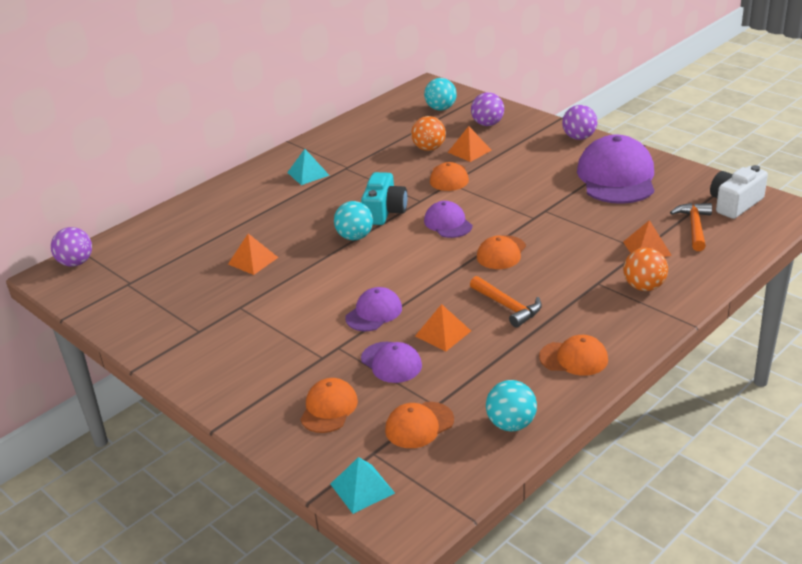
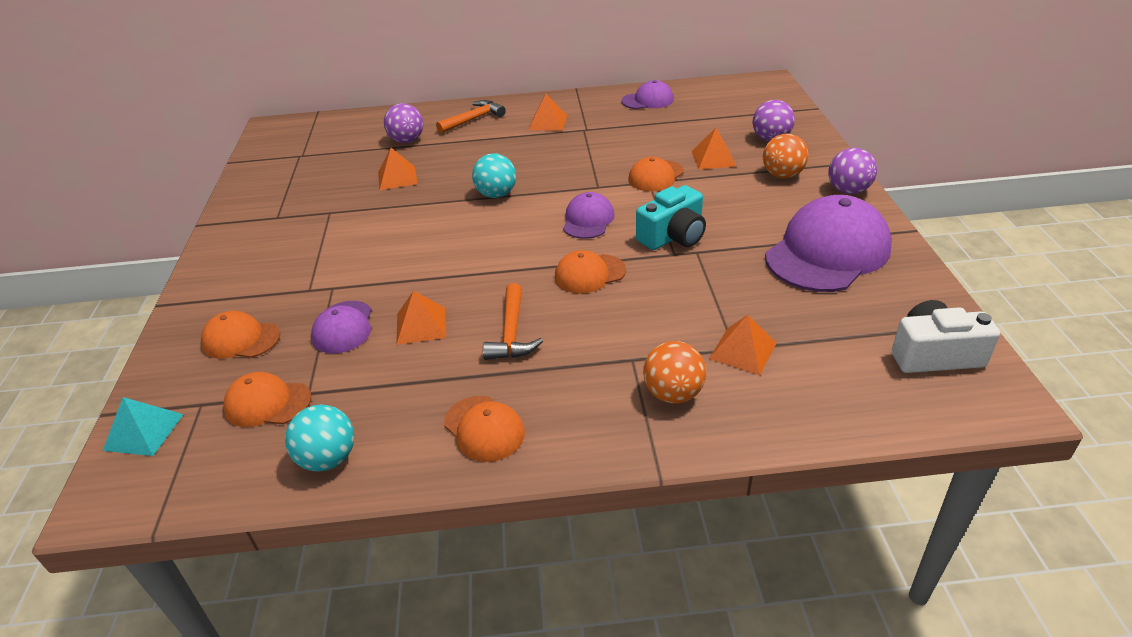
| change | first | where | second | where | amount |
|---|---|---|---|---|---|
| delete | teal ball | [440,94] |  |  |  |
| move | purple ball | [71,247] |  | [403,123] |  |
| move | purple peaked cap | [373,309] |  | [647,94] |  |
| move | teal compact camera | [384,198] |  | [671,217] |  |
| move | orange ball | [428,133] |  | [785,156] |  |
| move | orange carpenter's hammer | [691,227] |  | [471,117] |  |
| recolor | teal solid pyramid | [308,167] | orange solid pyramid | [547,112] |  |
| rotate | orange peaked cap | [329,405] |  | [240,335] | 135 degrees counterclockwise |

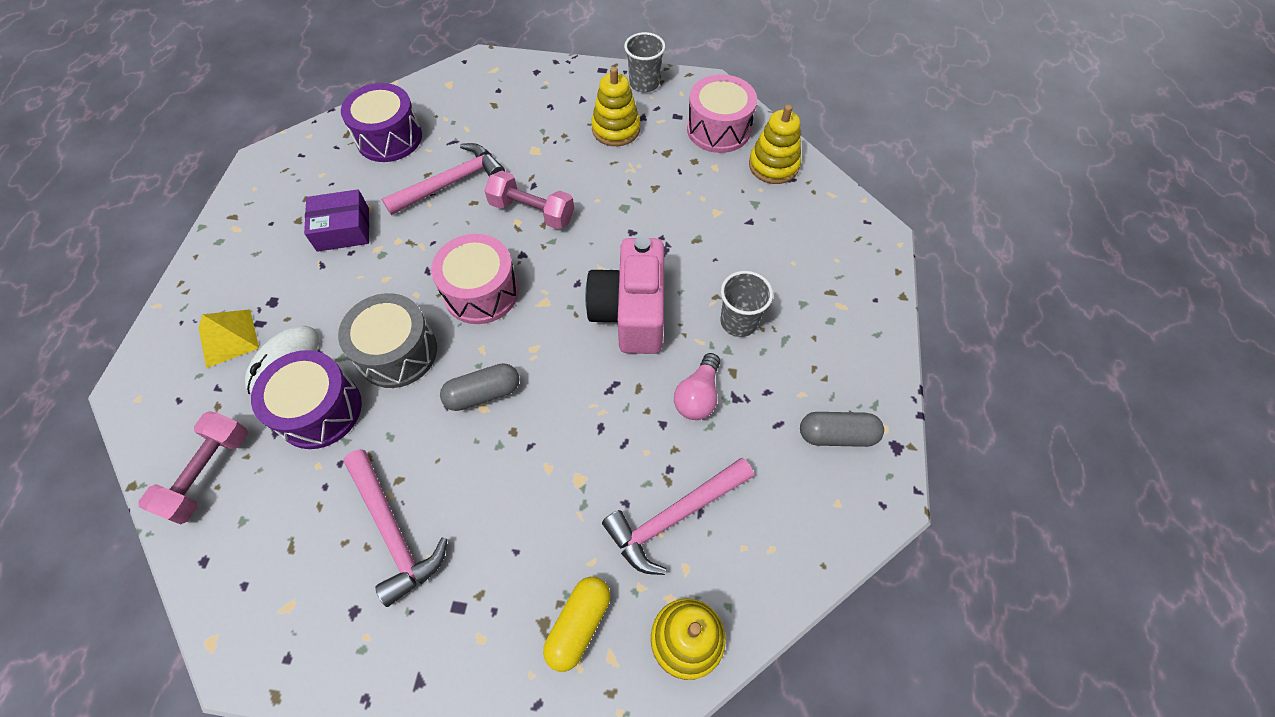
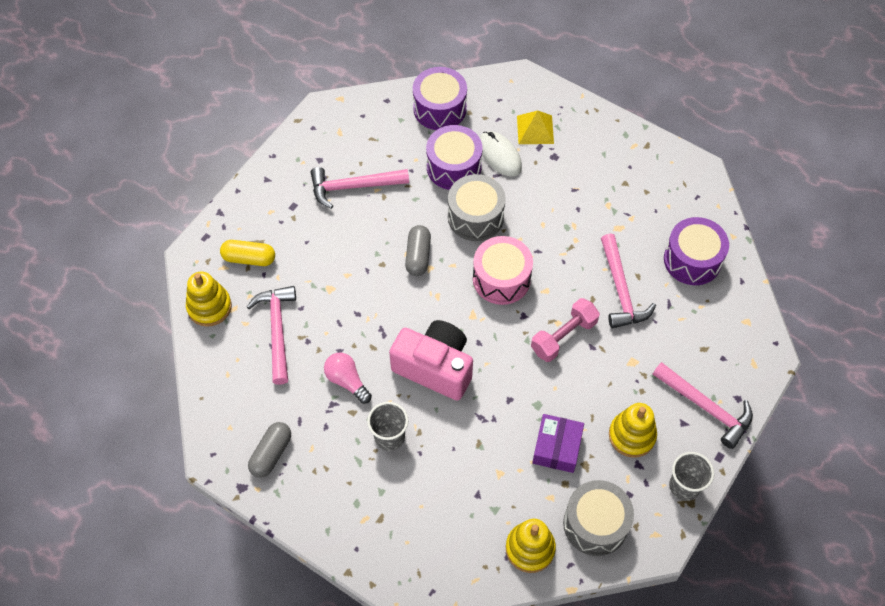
| change | first | where | second | where | amount |
|---|---|---|---|---|---|
| insert |  |  | rosy carpenter's hammer | [703,405] |  |
| move | purple parcel | [336,221] |  | [558,443] |  |
| replace | rosy free weight | [193,468] | purple drum | [440,98] |  |
| recolor | rosy drum | [722,113] | gray drum | [598,518] |  |
| rotate | yellow pill shape | [576,624] |  | [247,253] | 45 degrees counterclockwise |

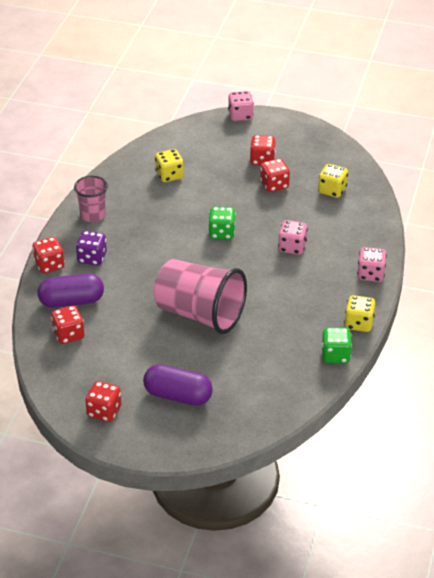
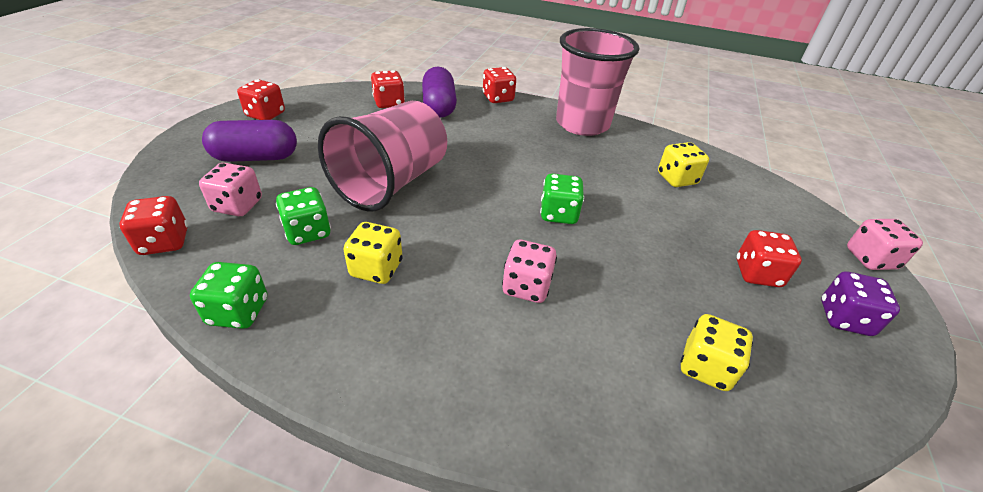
| change | first | where | second | where | amount |
|---|---|---|---|---|---|
| insert |  |  | green dice | [303,216] |  |
| move | purple dice | [91,248] |  | [860,303] |  |
| move | red dice | [275,175] |  | [153,225] |  |
| move | yellow dice | [359,313] |  | [373,253] |  |
| move | rosy dice | [372,264] |  | [230,189] |  |
| rotate | purple pill shape | [178,385] |  | [249,141] | 60 degrees clockwise |
| resize | rosy cup | [91,199] |  | [597,82] | x1.85 |

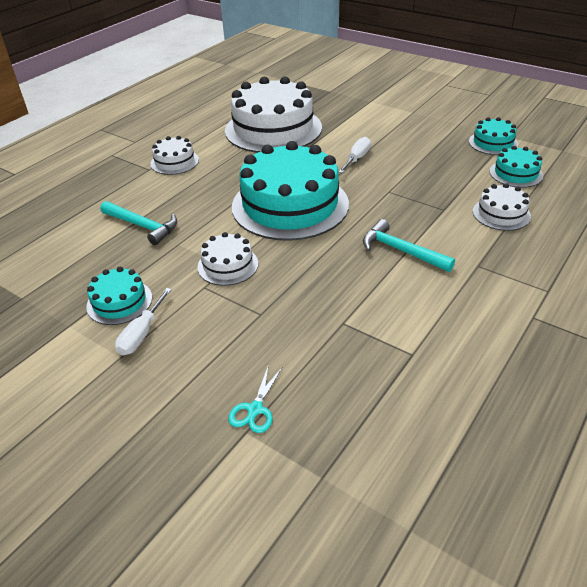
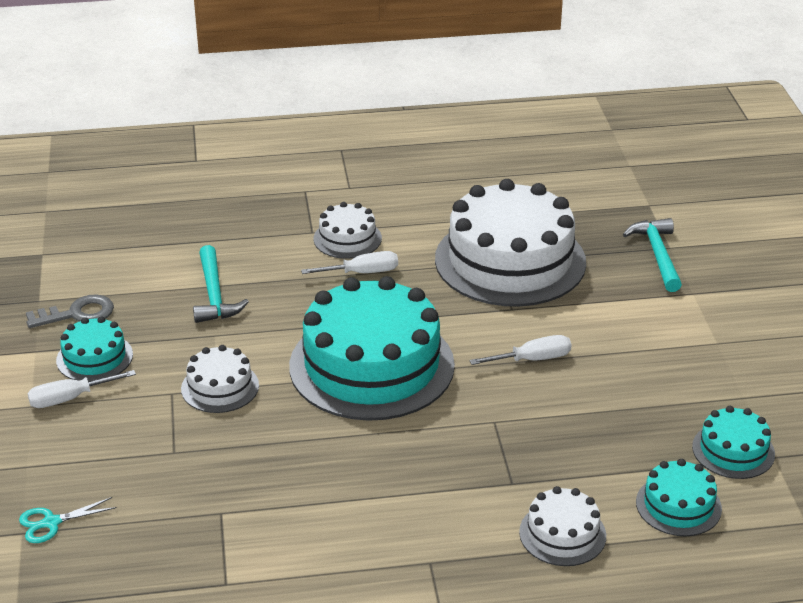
| change | first | where | second | where | amount |
|---|---|---|---|---|---|
| insert |  |  | gray latchkey | [70,311] |  |
| insert |  |  | pure white hand screwdriver | [349,262] |  |
| move | teal carpenter's hammer | [409,245] |  | [652,255] |  |

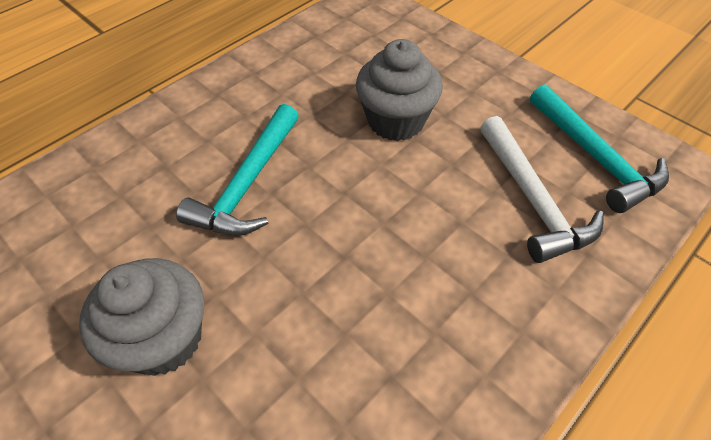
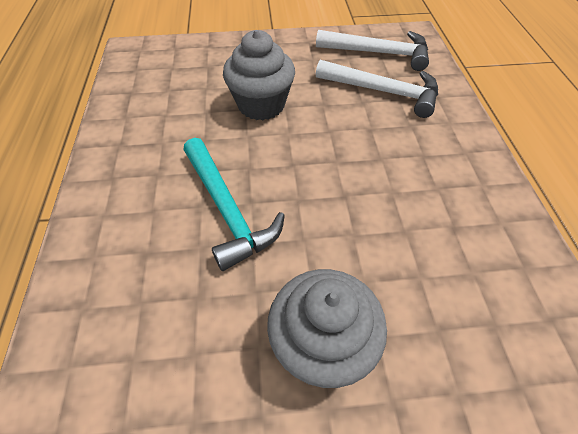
| change | first | where | second | where | amount |
|---|---|---|---|---|---|
| recolor | teal carpenter's hammer | [599,148] | pure white carpenter's hammer | [372,50] |  |

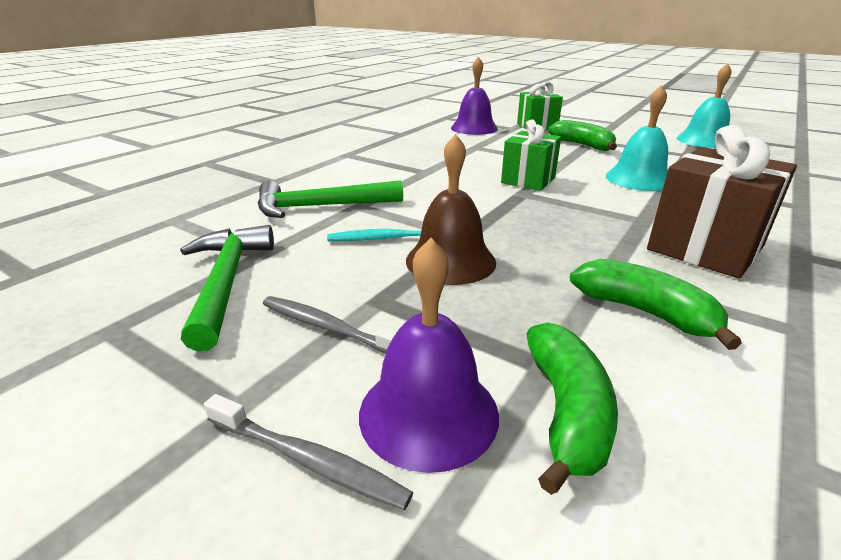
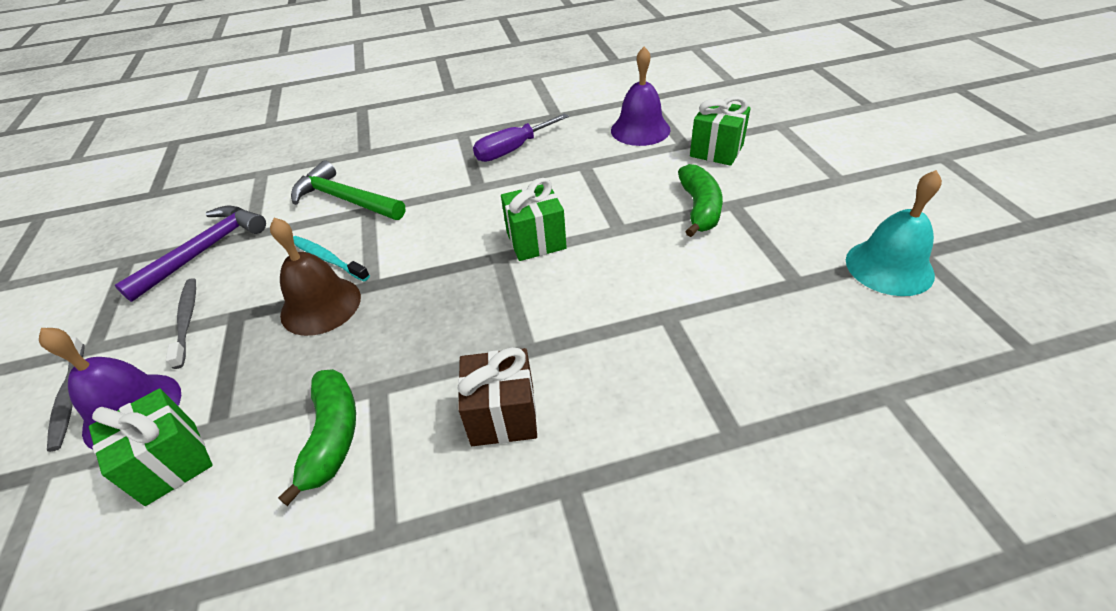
| change | first | where | second | where | amount |
|---|---|---|---|---|---|
| delete | teal hand bell | [637,138] |  |  |  |
| insert |  |  | purple hand screwdriver | [521,137] |  |
| replace | green banana | [572,408] | green gift | [151,447] |  |
| recolor | green carpenter's hammer | [227,288] | purple carpenter's hammer | [190,254] |  |
| resize | dark brown gift | [722,201] |  | [497,396] | x0.66 |

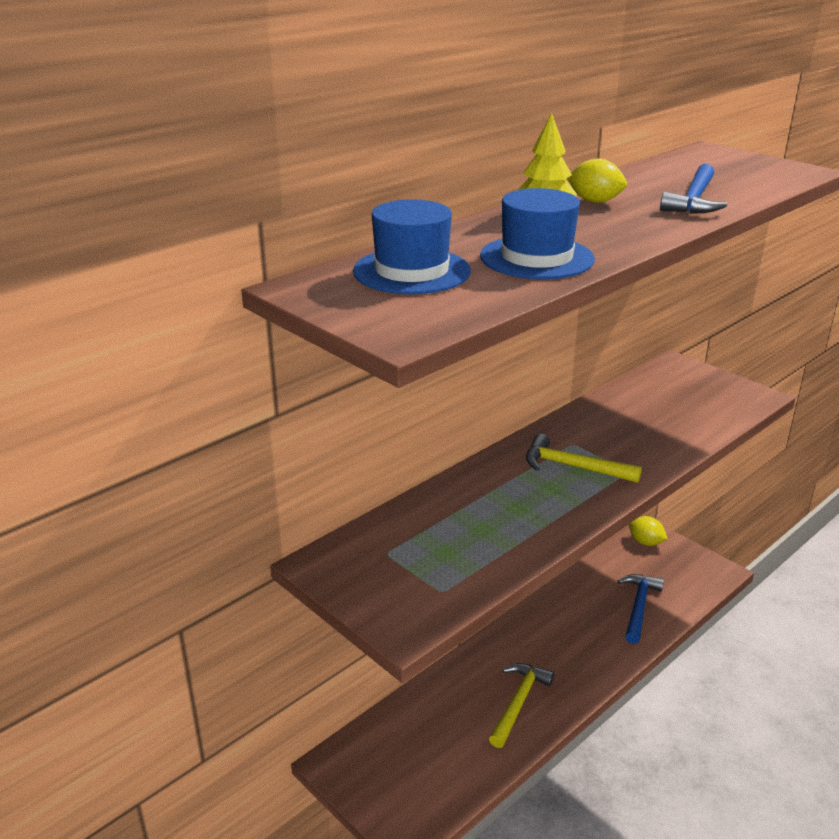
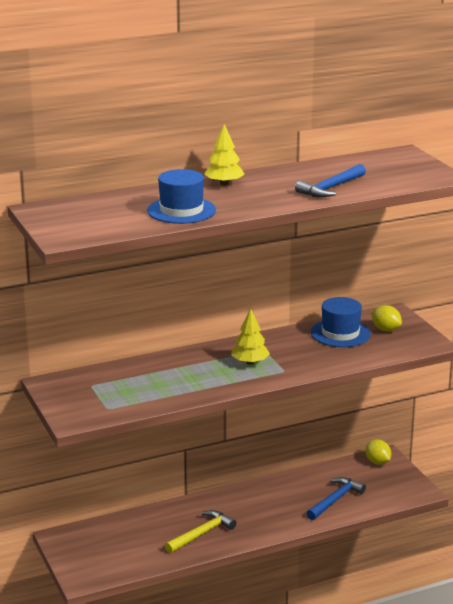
| change | first | where | second | where | amount |
|---|---|---|---|---|---|
| move | royal blue top hat | [412,246] |  | [341,322] |  |
| move | yellow toy lemon | [597,181] |  | [387,318] |  |
| replace | yellow carpenter's hammer | [584,458] | yellow toy tree | [250,336] |  |

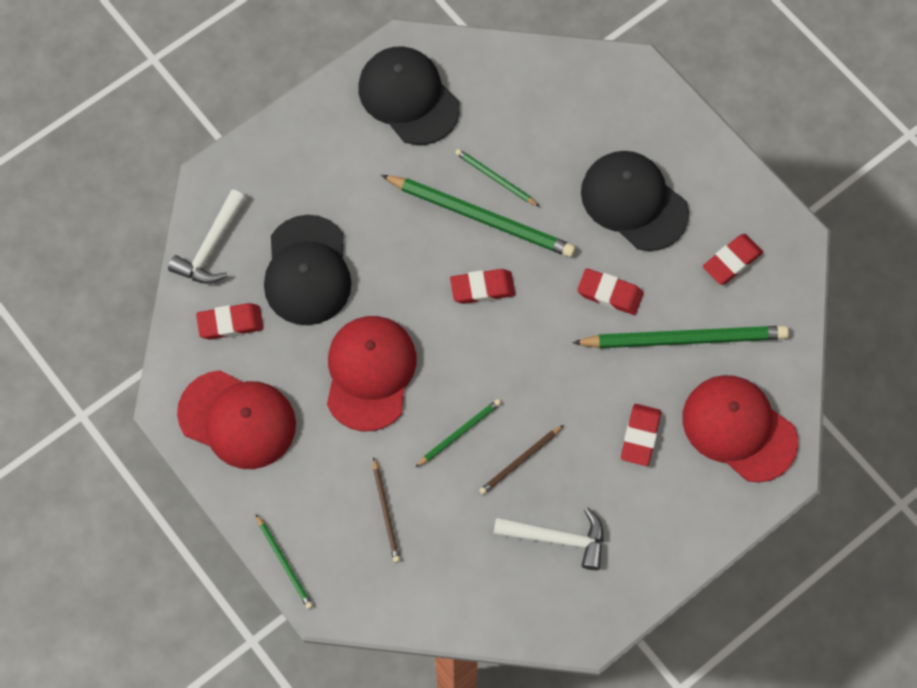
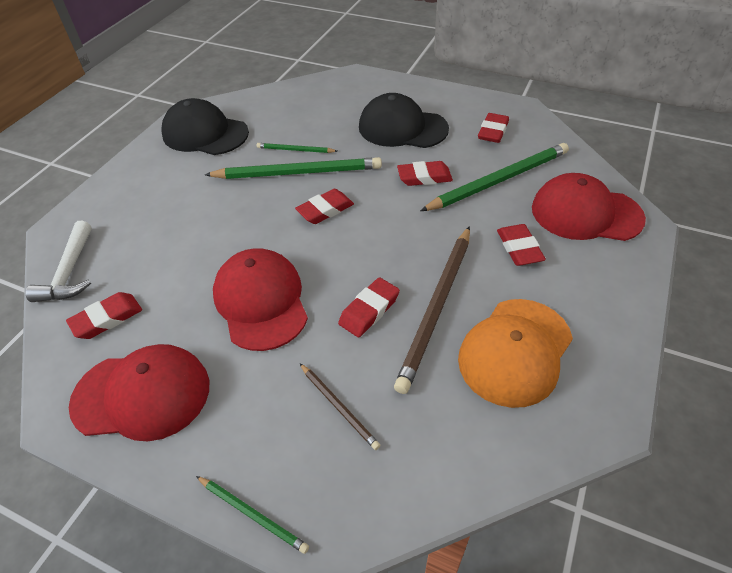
| change | first | where | second | where | amount |
|---|---|---|---|---|---|
| delete | jet-black peaked cap | [308,270] |  |  |  |
| replace | green pencil | [458,433] | red pencil eraser | [369,307] |  |
| replace | pure white carpenter's hammer | [548,539] | orange peaked cap | [515,353] |  |
| resize | dark brown pencil | [521,460] |  | [432,310] | x2.02 |

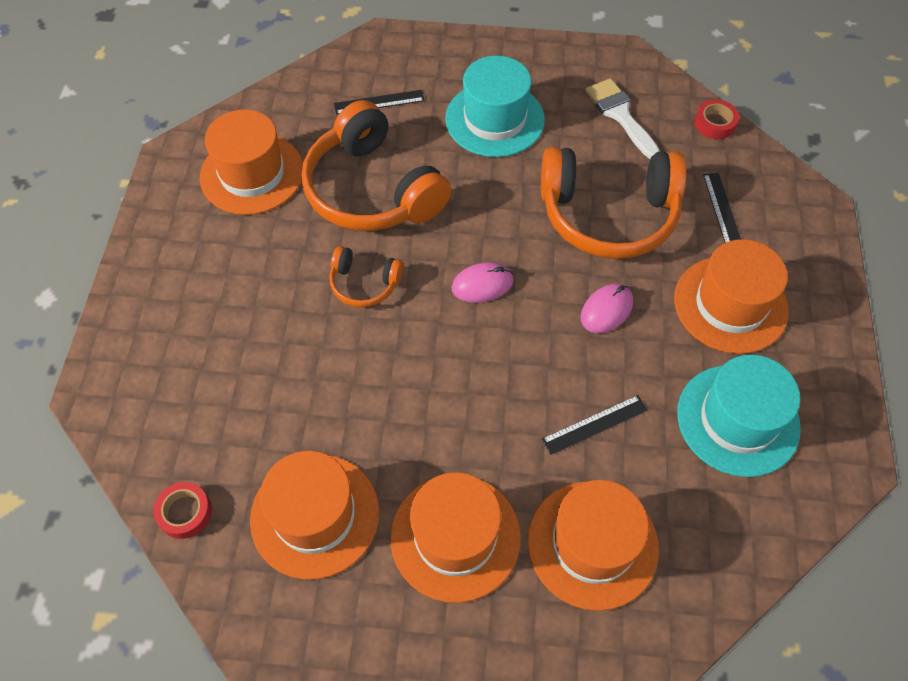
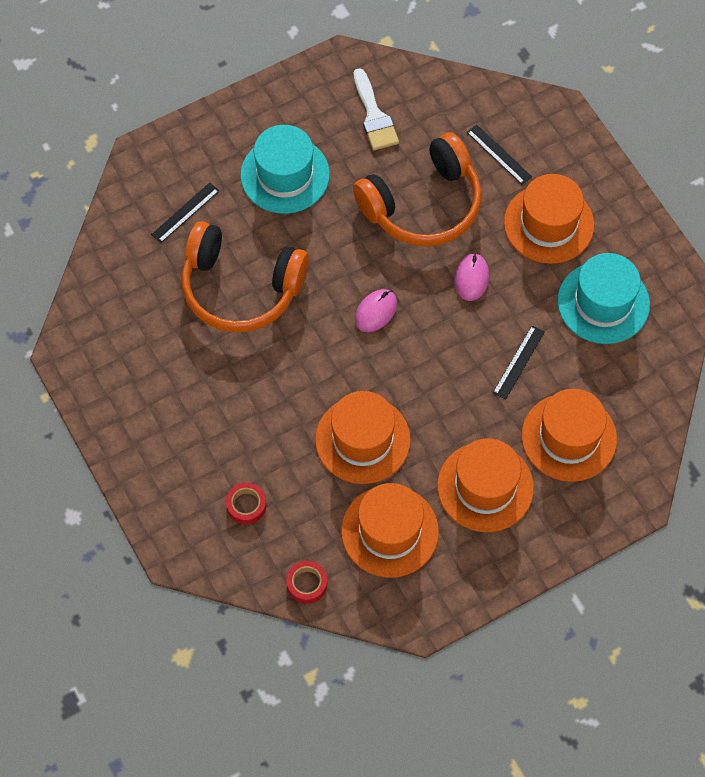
| change | first | where | second | where | amount |
|---|---|---|---|---|---|
| delete | orange headset | [366,276] |  |  |  |
| move | orange top hat | [251,162] |  | [363,437] |  |
| move | red tape | [716,119] |  | [246,503] |  |
| rotate | pure white brush | [622,118] |  | [376,109] | 135 degrees counterclockwise |

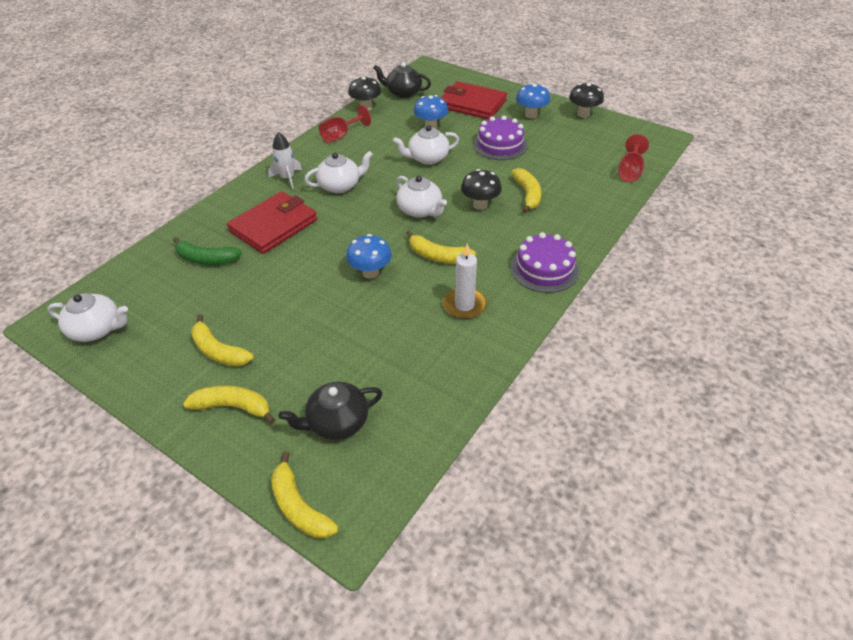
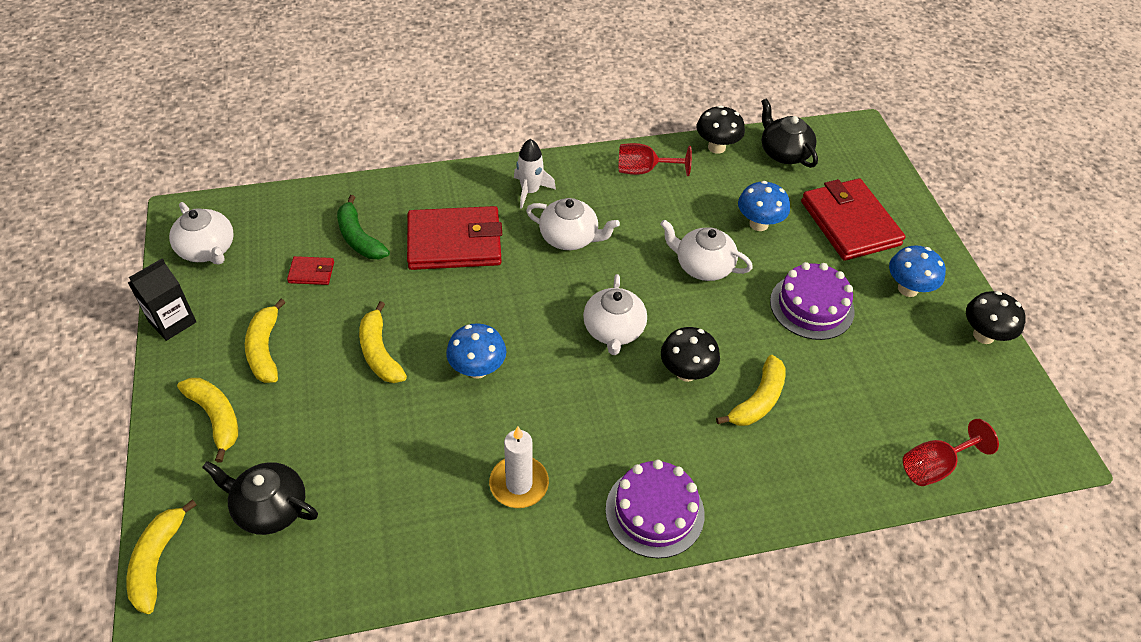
| change | first | where | second | where | amount |
|---|---|---|---|---|---|
| insert |  |  | jet-black juice carton | [162,299] |  |
| insert |  |  | red wallet | [310,270] |  |
| move | yellow banana | [441,247] |  | [383,342] |  |

